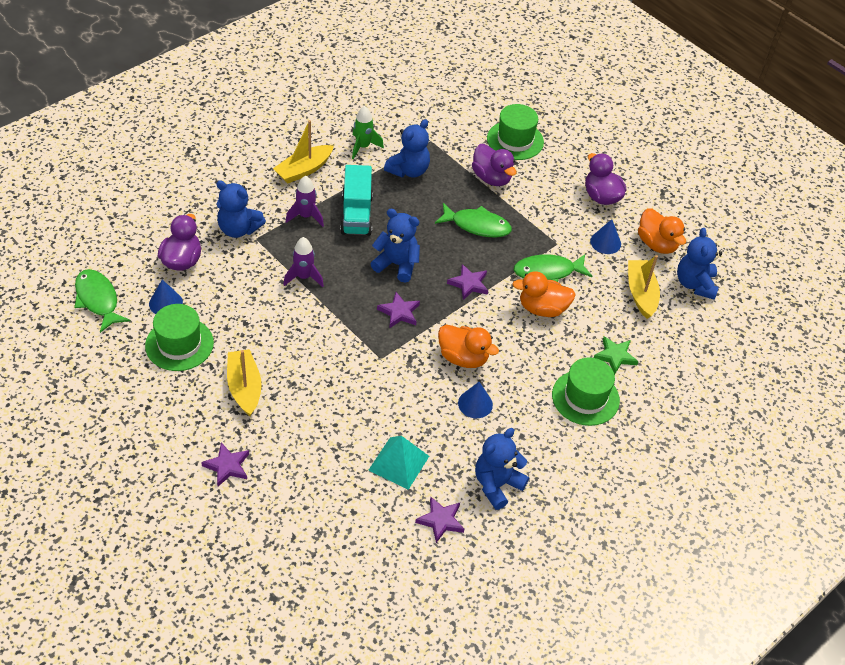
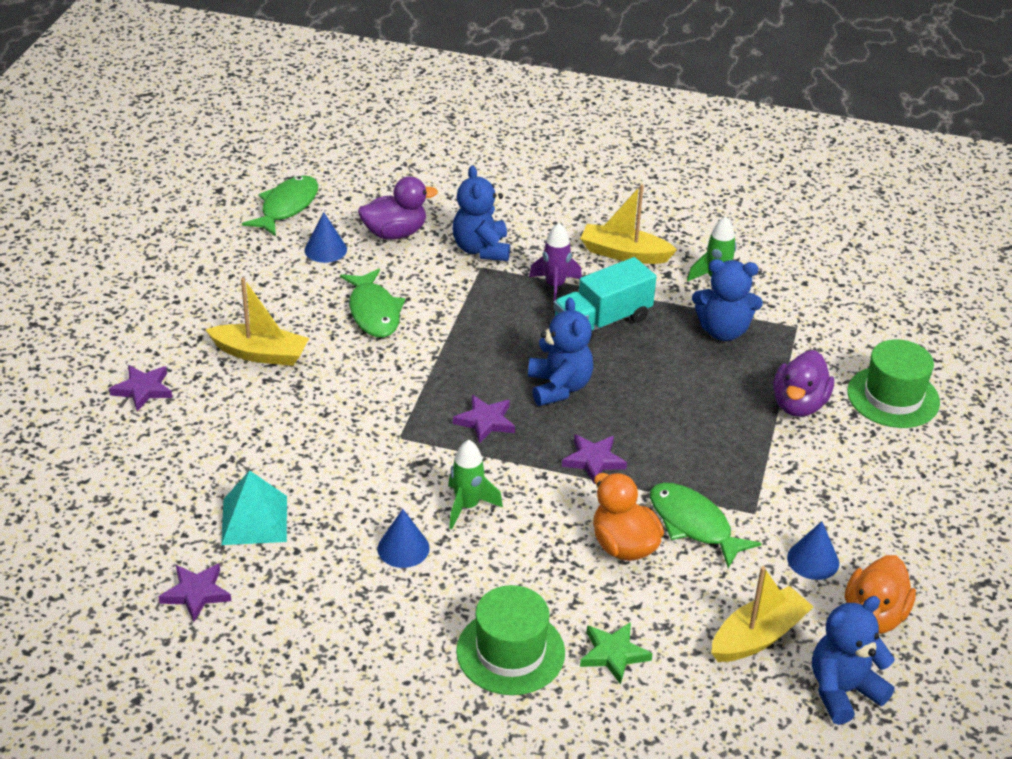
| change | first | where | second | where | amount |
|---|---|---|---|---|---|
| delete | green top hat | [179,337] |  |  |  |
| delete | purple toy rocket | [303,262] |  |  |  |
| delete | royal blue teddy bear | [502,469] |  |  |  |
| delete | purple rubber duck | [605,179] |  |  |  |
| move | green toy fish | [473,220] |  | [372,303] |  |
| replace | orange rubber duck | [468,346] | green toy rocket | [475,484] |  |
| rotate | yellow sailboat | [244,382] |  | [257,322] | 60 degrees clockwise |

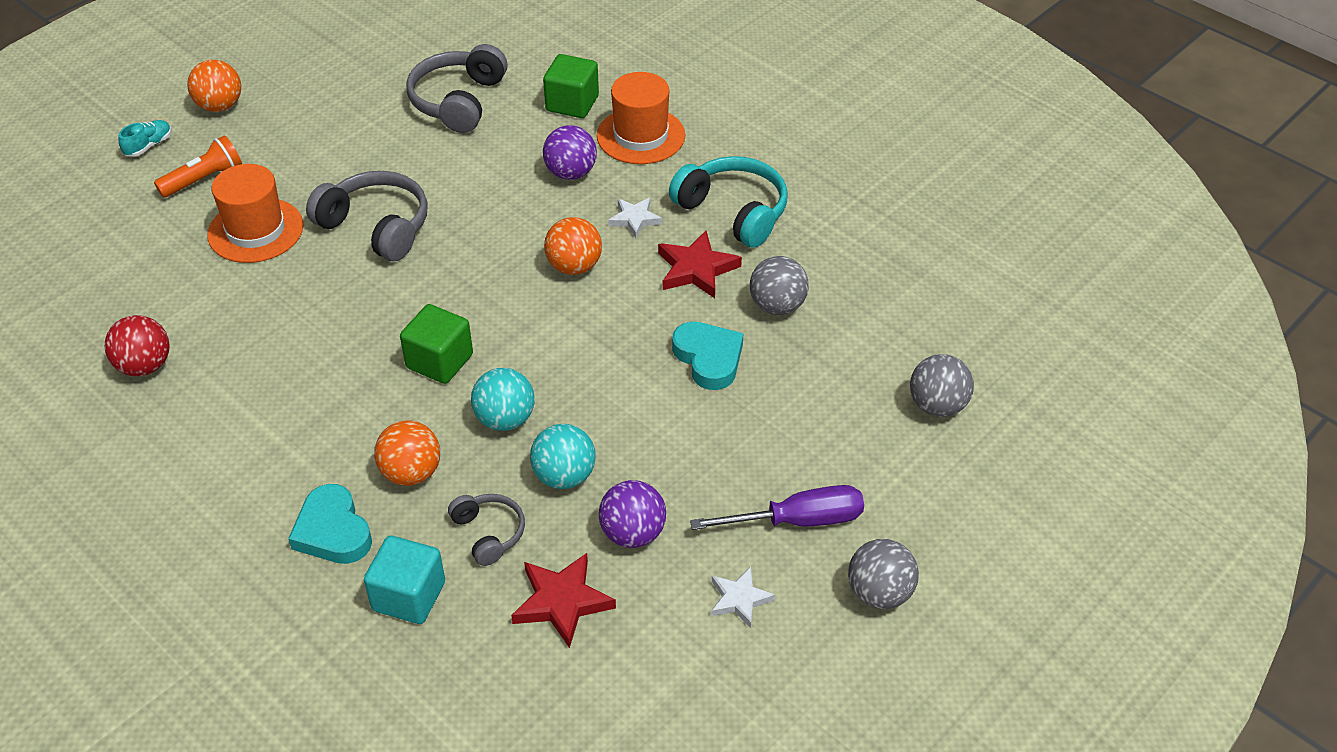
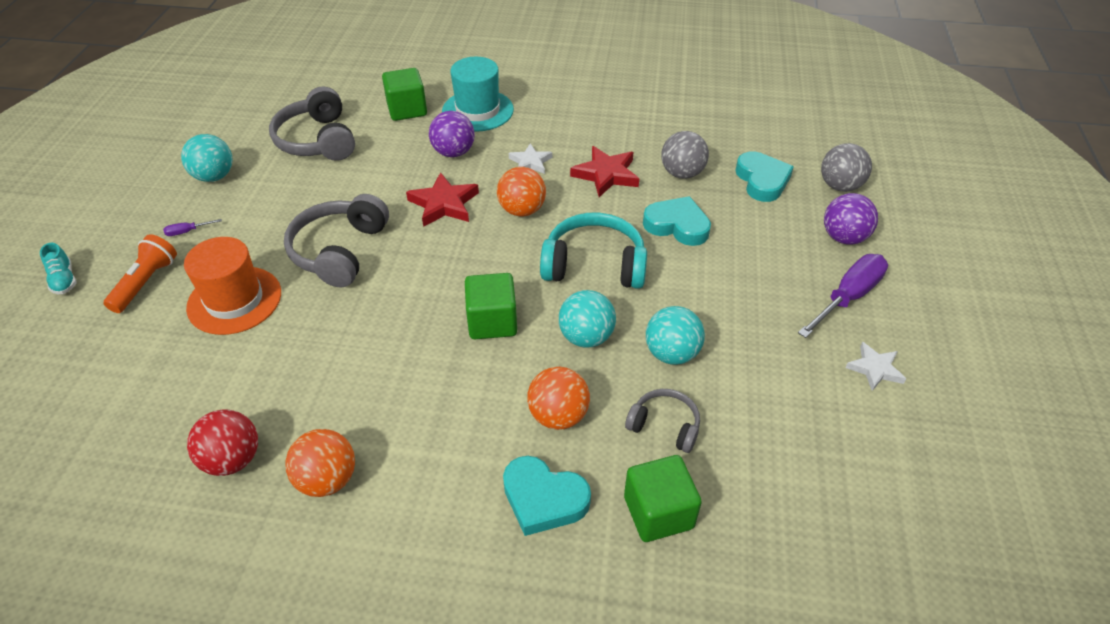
| change | first | where | second | where | amount |
|---|---|---|---|---|---|
| delete | gray ball | [883,574] |  |  |  |
| insert |  |  | purple hand screwdriver | [192,227] |  |
| insert |  |  | teal ball | [206,158] |  |
| insert |  |  | teal heart | [765,176] |  |
| move | orange ball | [214,86] |  | [320,463] |  |
| move | red star | [563,600] |  | [442,199] |  |
| move | purple ball | [632,514] |  | [851,219] |  |
| move | teal headset | [728,202] |  | [593,251] |  |
| recolor | teal block | [404,580] | green block | [663,498] |  |
| recolor | orange top hat | [641,118] | teal top hat | [478,94] |  |
| rotate | teal lace-up shoe | [145,138] |  | [58,268] | 150 degrees clockwise |
| rotate | gray headset | [367,216] |  | [336,241] | 75 degrees counterclockwise |

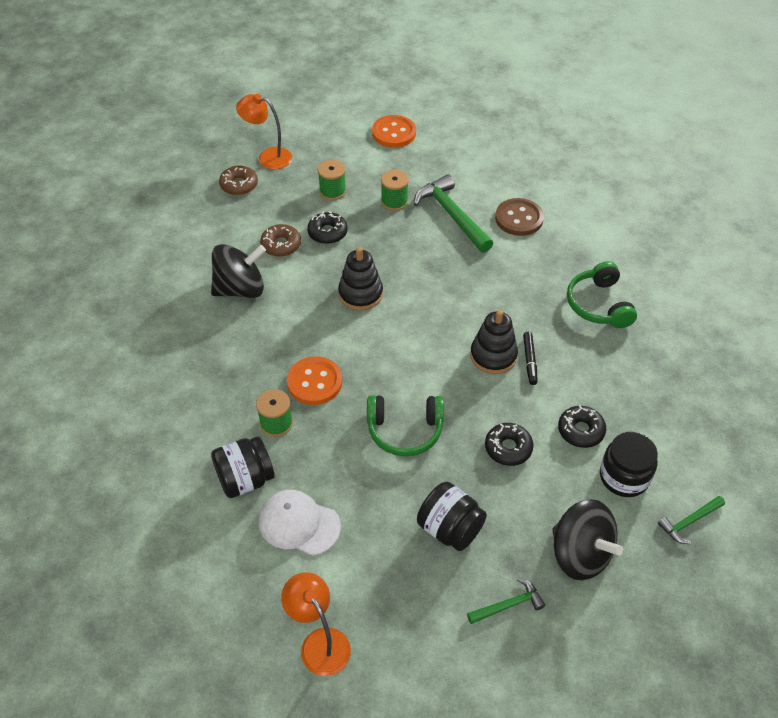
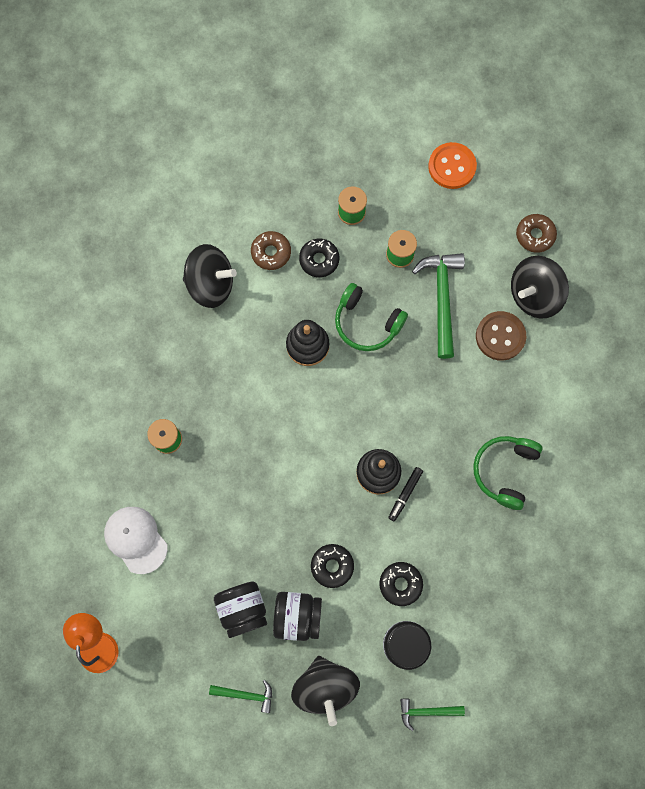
| change | first | where | second | where | amount |
|---|---|---|---|---|---|
| delete | orange desk lamp | [264,132] |  |  |  |
| delete | orange button | [314,380] |  |  |  |
| insert |  |  | jet-black toy top | [540,287] |  |
| move | jet-black jar | [243,467] |  | [297,616] |  |
| move | dark brown donut | [238,180] |  | [536,233] |  |
| move | green headset | [405,425] |  | [371,317] |  |

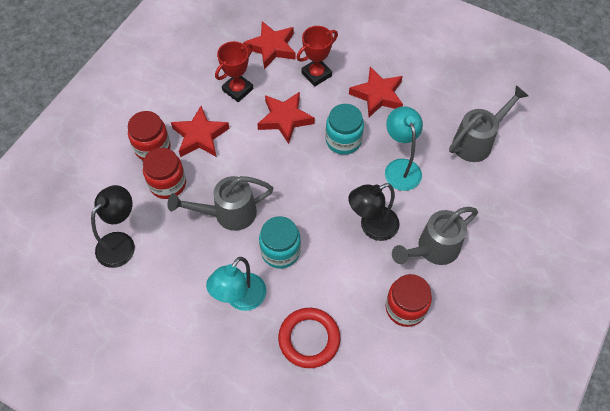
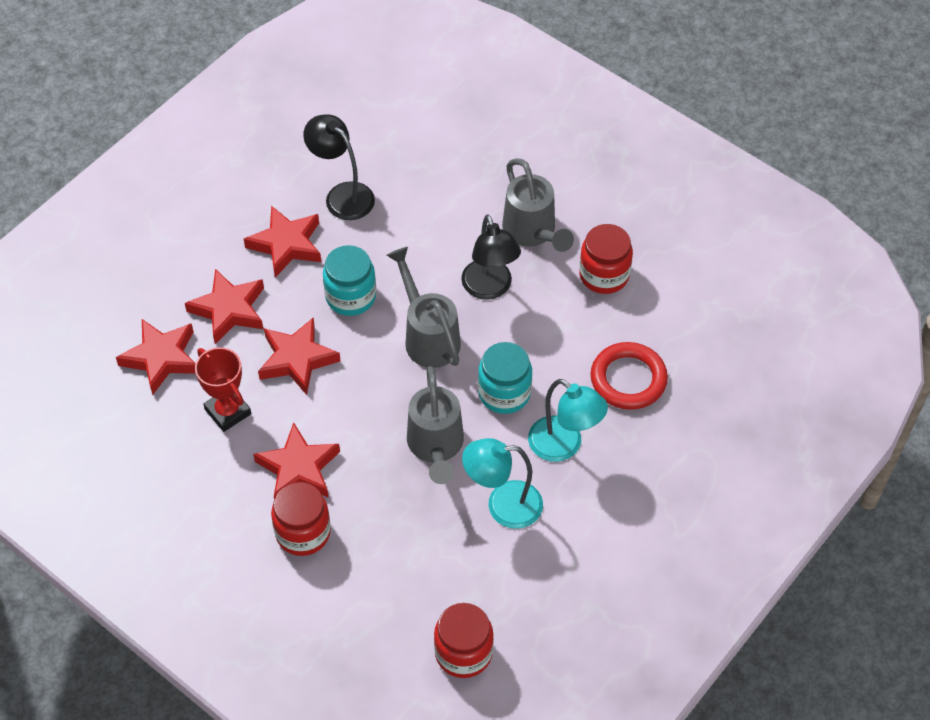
| change | first | where | second | where | amount |
|---|---|---|---|---|---|
| move | jet-black desk lamp | [113,226] |  | [339,167] |  |
| move | red jar | [164,173] |  | [464,640] |  |
| move | teal desk lamp | [404,148] |  | [502,483] |  |
| move | gray watering can | [488,123] |  | [424,307] |  |
| replace | red prize cup | [317,56] | red star | [224,306] |  |

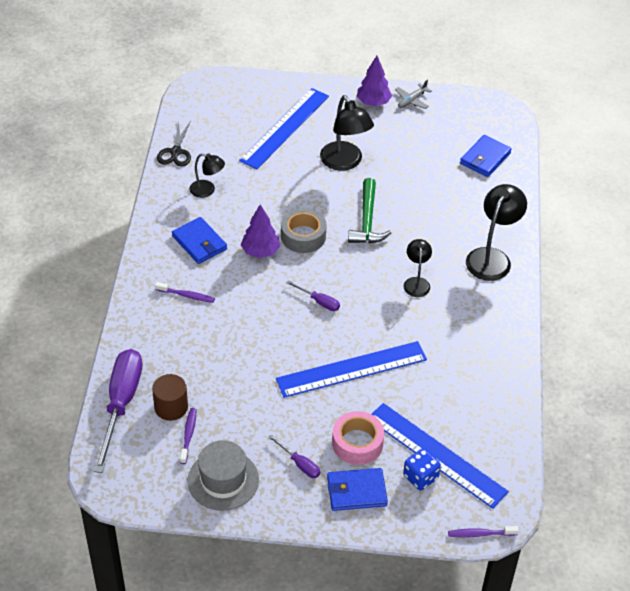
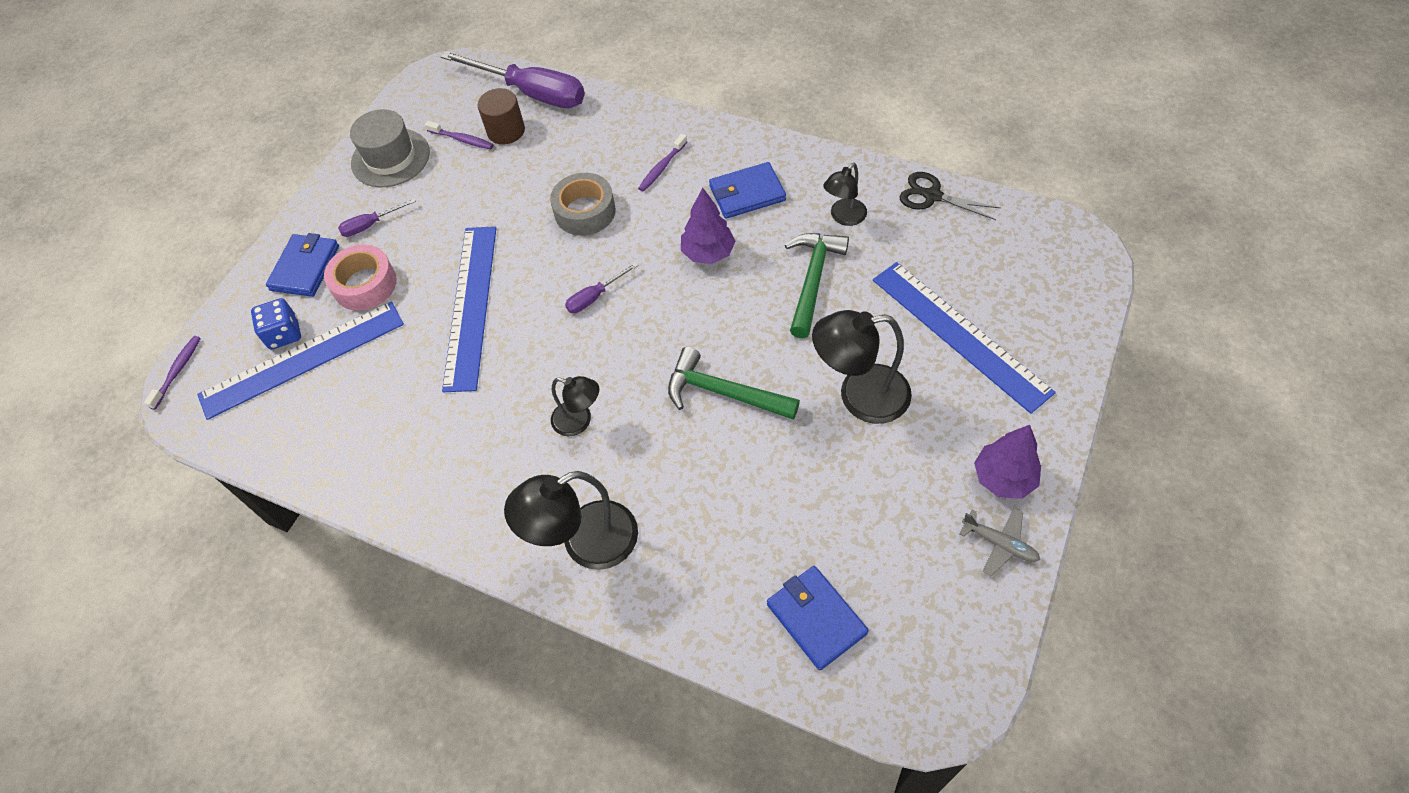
| change | first | where | second | where | amount |
|---|---|---|---|---|---|
| insert |  |  | green carpenter's hammer | [817,285] |  |
| move | gray tape | [303,230] |  | [583,204] |  |
| rotate | gray aeroplane | [413,94] |  | [999,542] | 150 degrees clockwise |
| rotate | jet-black desk lamp | [496,232] |  | [571,520] | 105 degrees clockwise |

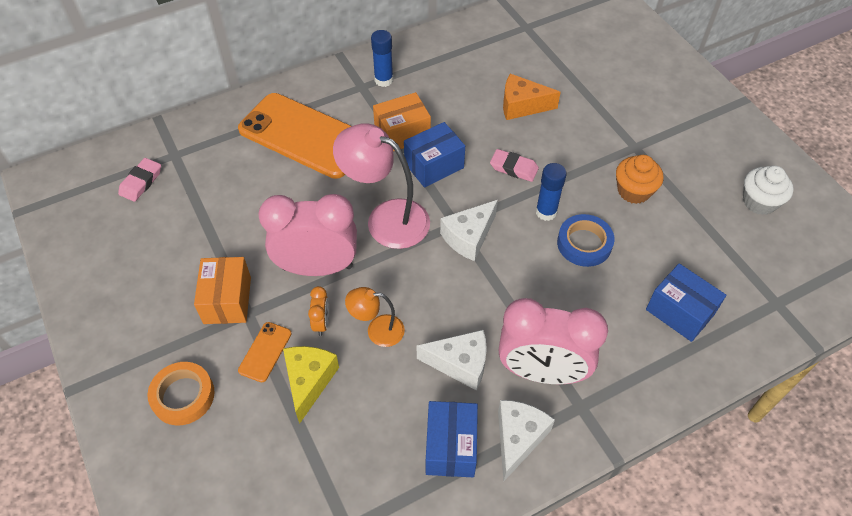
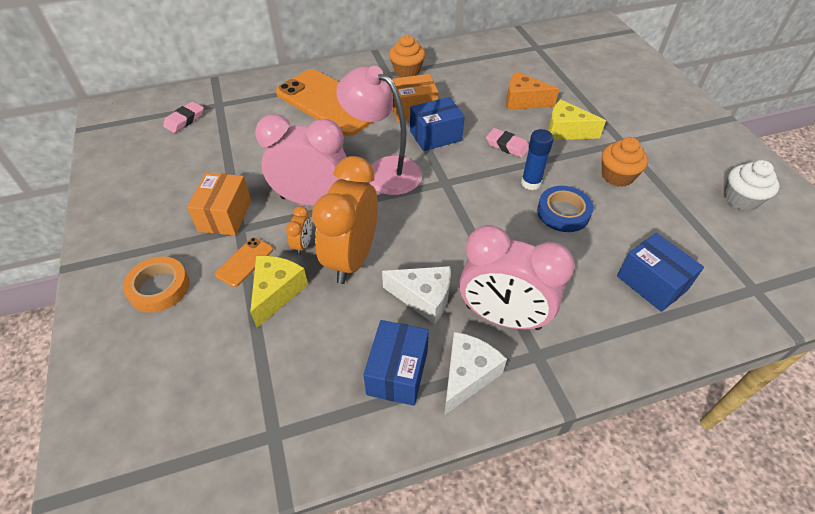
| change | first | where | second | where | amount |
|---|---|---|---|---|---|
| delete | pure white cheese wedge | [469,230] |  |  |  |
| insert |  |  | yellow cheese wedge | [577,119] |  |
| replace | orange desk lamp | [375,317] | orange clock | [345,220] |  |
| replace | royal blue glue | [382,58] | orange cupcake | [407,56] |  |

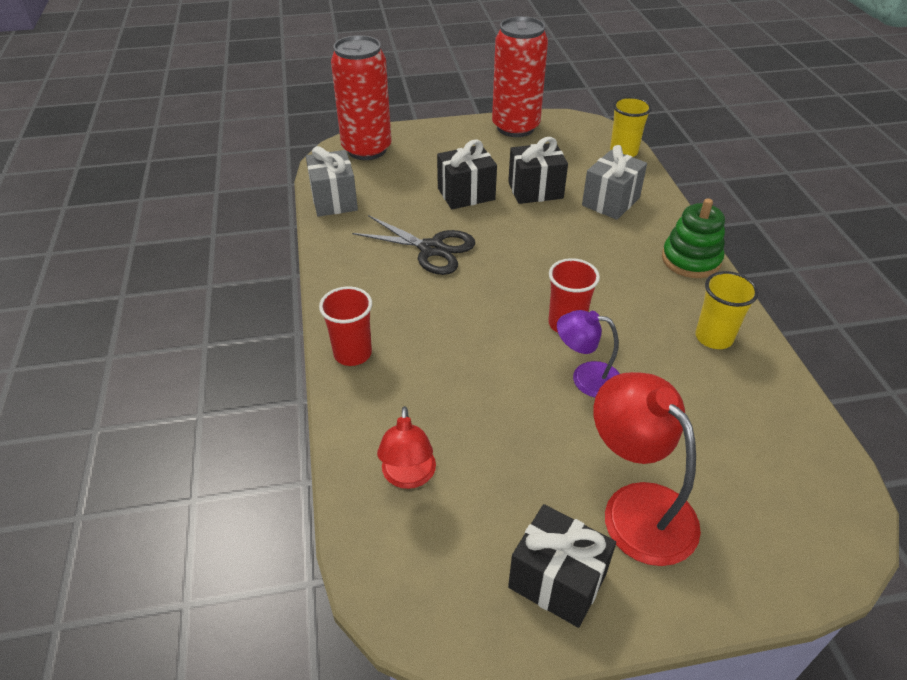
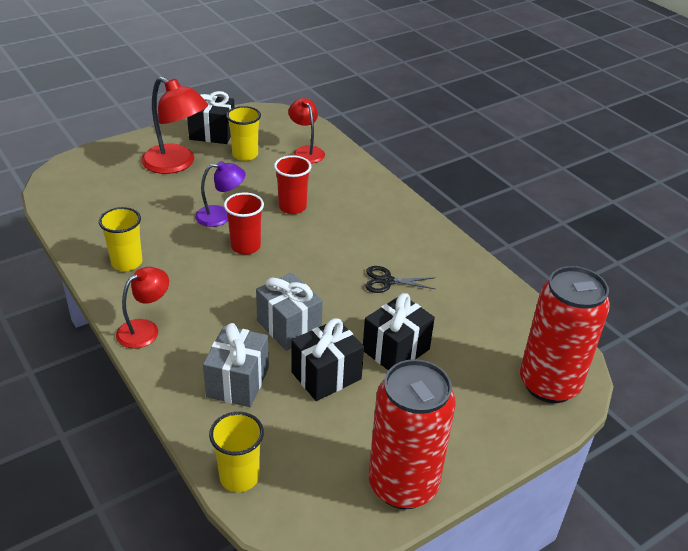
| change | first | where | second | where | amount |
|---|---|---|---|---|---|
| insert |  |  | yellow cup | [243,133] |  |
| move | gray gift | [332,181] |  | [289,312] |  |
| move | red cup | [345,326] |  | [292,184] |  |
| replace | green stacking rings | [693,238] | red desk lamp | [142,308] |  |
| resize | jet-black shears | [413,245] |  | [400,279] | x0.62 |

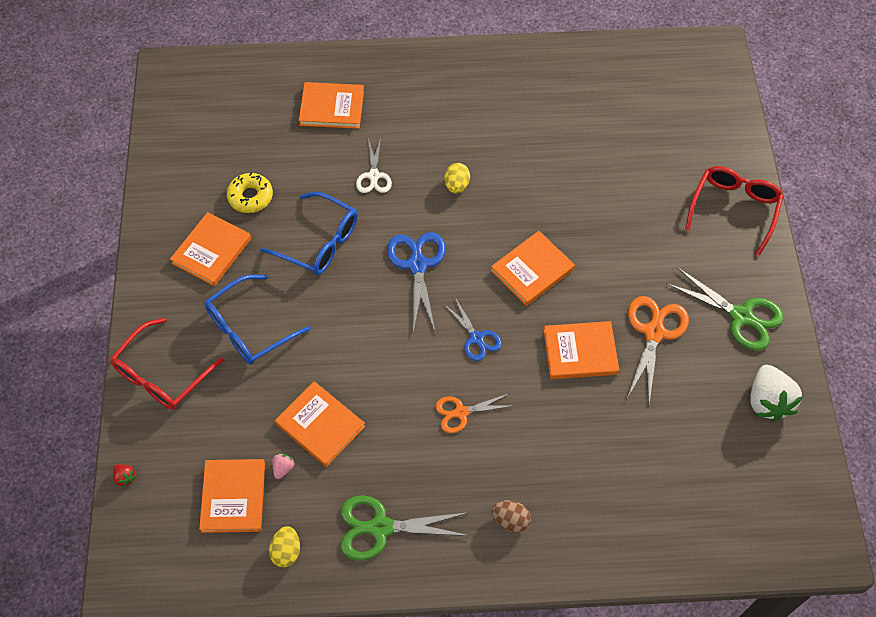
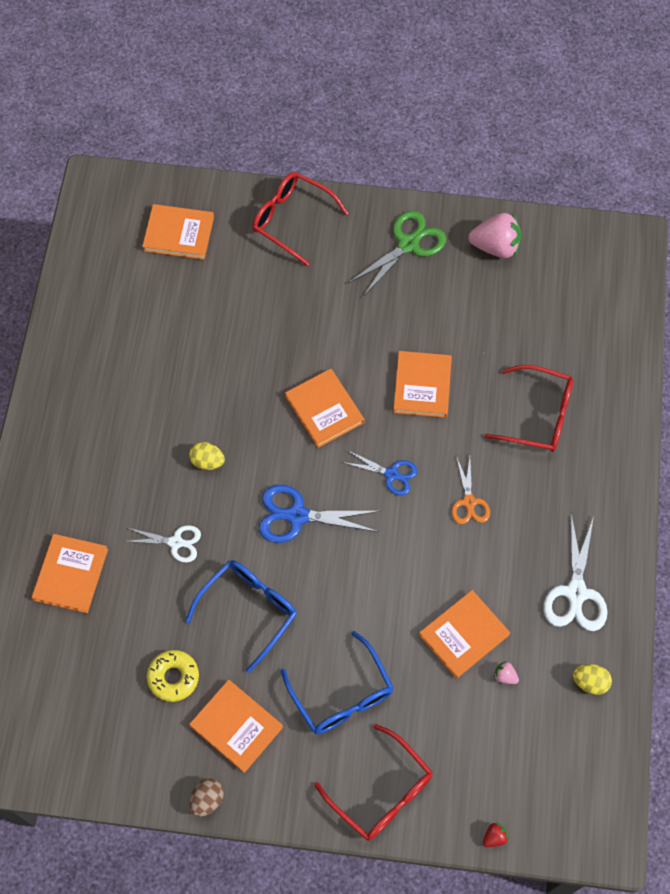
| change | first | where | second | where | amount |
|---|---|---|---|---|---|
| delete | orange shears | [658,350] |  |  |  |
| insert |  |  | red spectacles | [529,408] |  |
| move | orange hardback | [232,496] |  | [178,232] |  |
| move | dark brown toy egg | [511,516] |  | [207,797] |  |
| recolor | green shears | [405,528] | pure white shears | [575,572] |  |
| recolor | pure white strawberry | [776,393] | rosy strawberry | [495,235] |  |
| rotate | royal blue shears | [473,329] |  | [379,473] | 45 degrees clockwise |

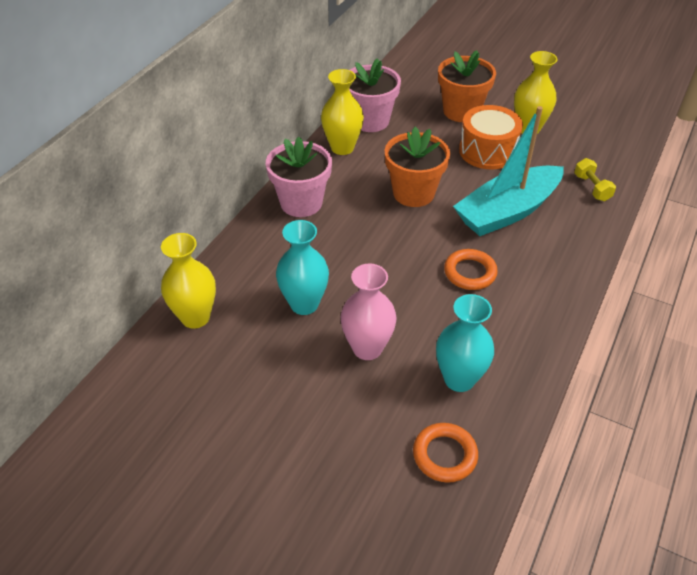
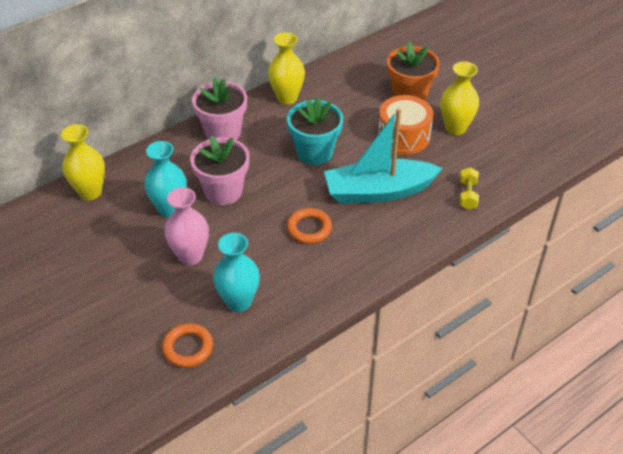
| change | first | where | second | where | amount |
|---|---|---|---|---|---|
| move | rosy flower pot | [375,95] |  | [220,170] |  |
| recolor | orange flower pot | [417,167] | teal flower pot | [315,131] |  |

